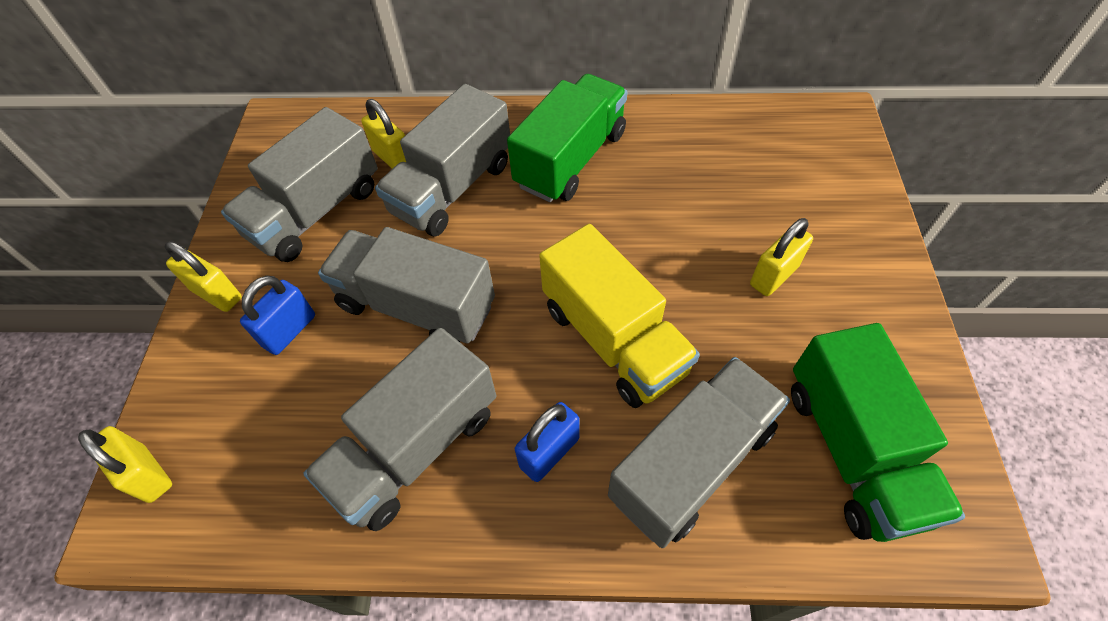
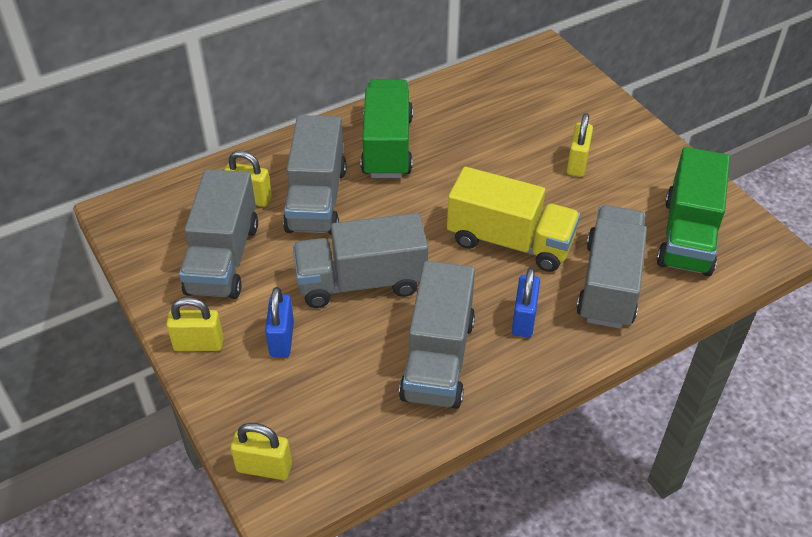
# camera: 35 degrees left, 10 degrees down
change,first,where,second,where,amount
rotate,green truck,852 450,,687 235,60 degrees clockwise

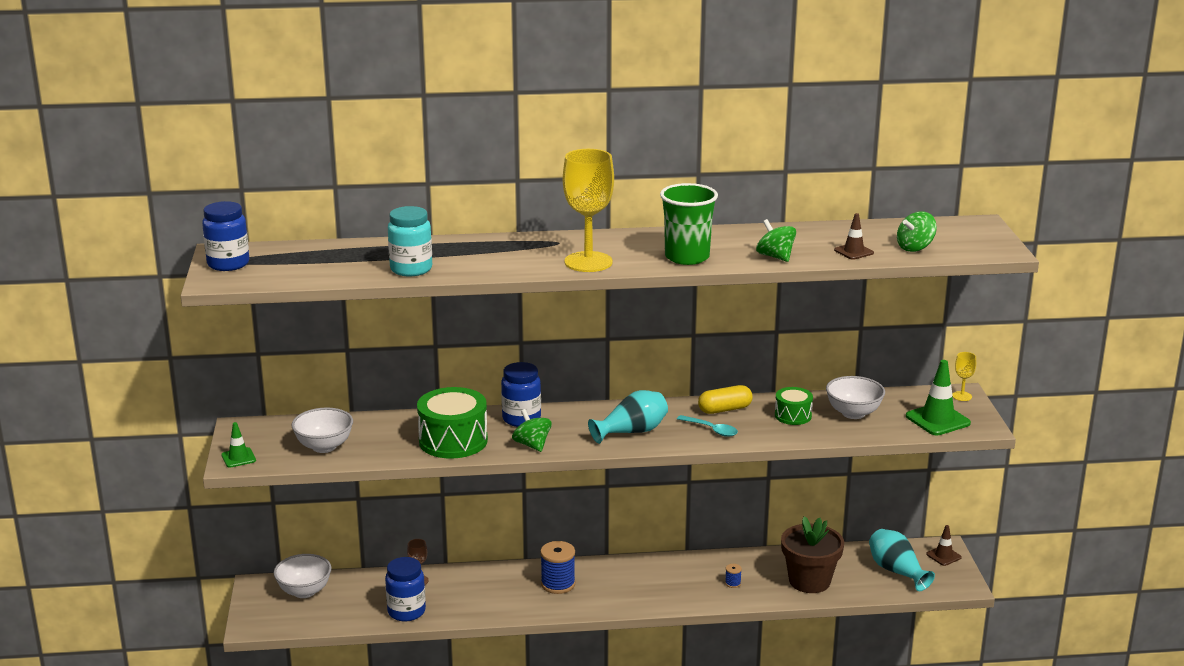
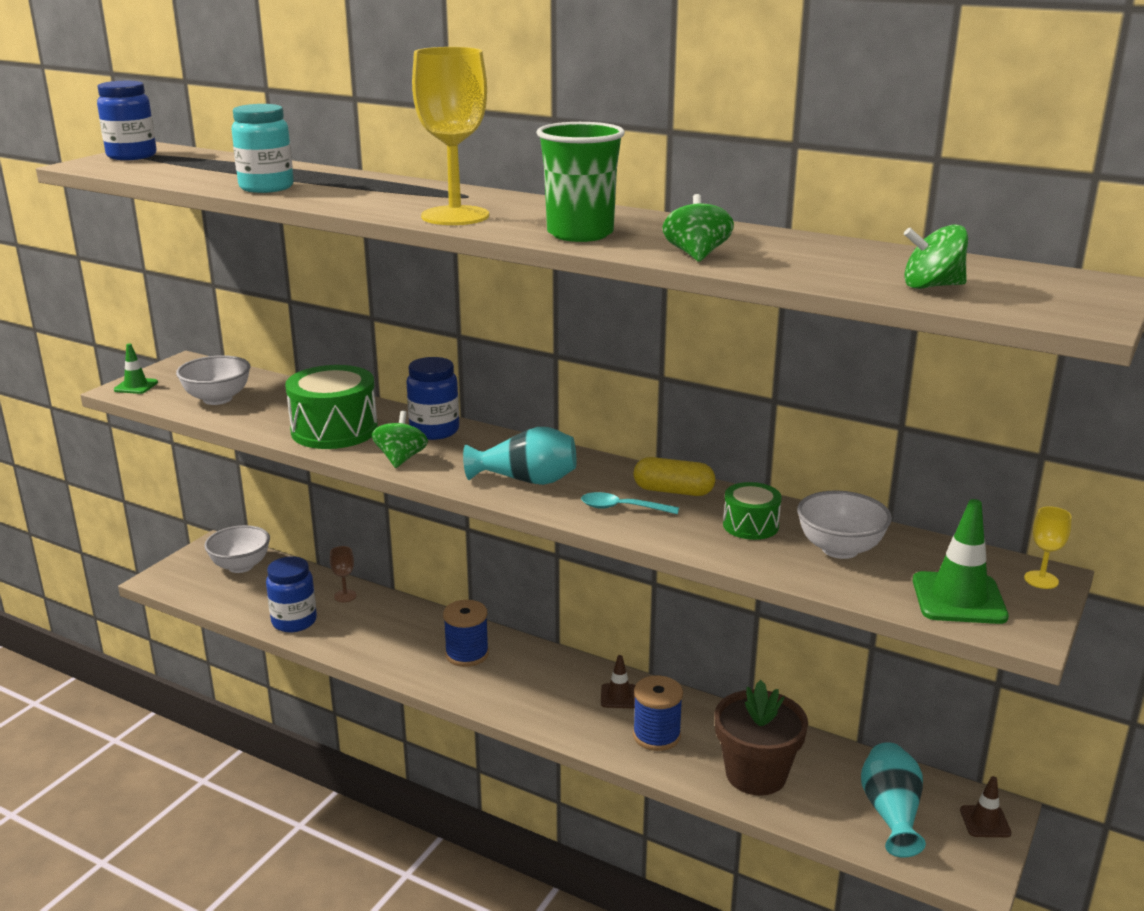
# camera: 35 degrees right, 0 degrees up
change,first,where,second,where,amount
move,brown road cone,853 251,,619 696,
rotate,aqua tablespoon,711 430,,622 508,120 degrees clockwise
resize,cobalt bobbin,733 583,,656 735,x2.16

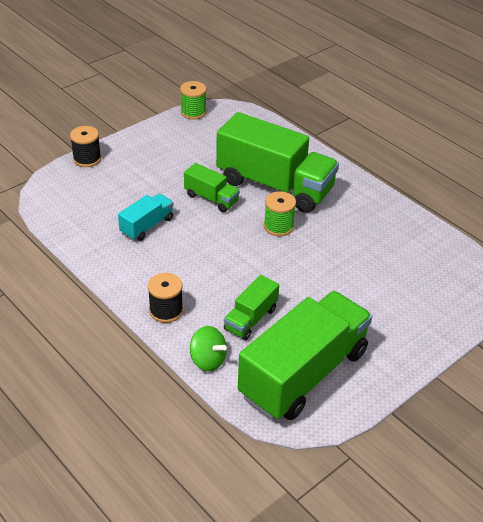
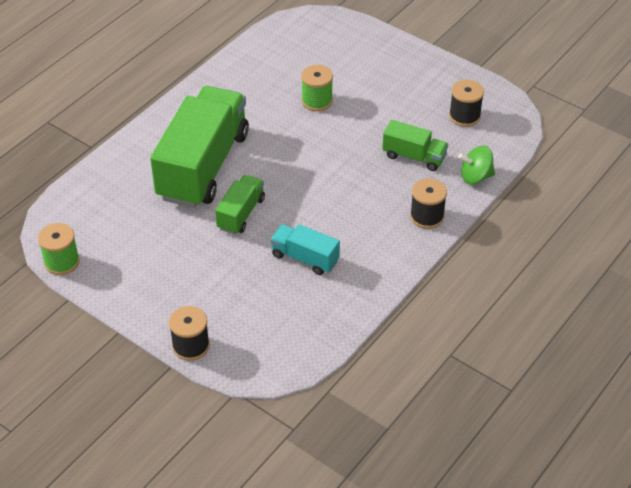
# camera: 100 degrees left, 5 degrees up
change,first,where,second,where,amount
move,green bobbin,278 226,,317 101,
replace,green truck,303 374,black bobbin,464 116,
rotate,green spinning top,208 360,,475 177,120 degrees counterclockwise

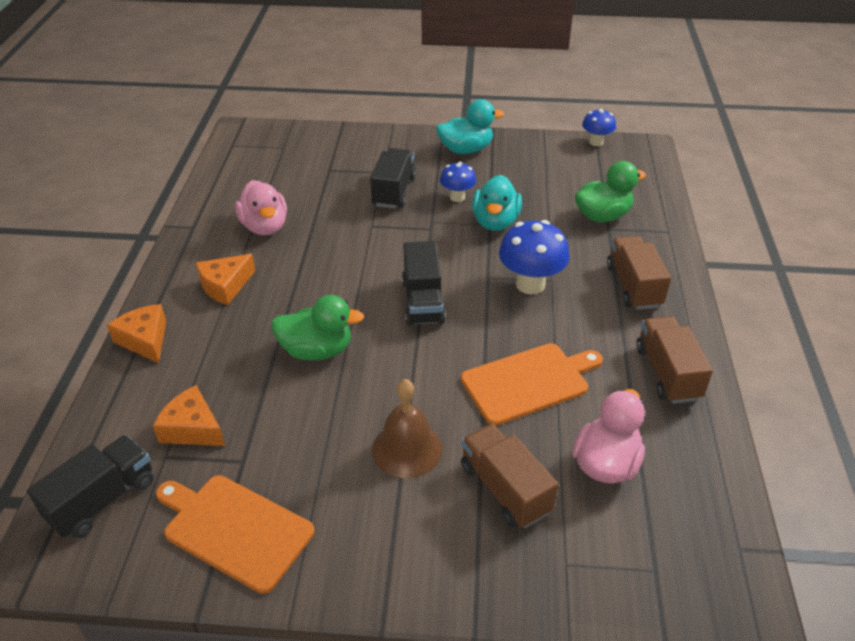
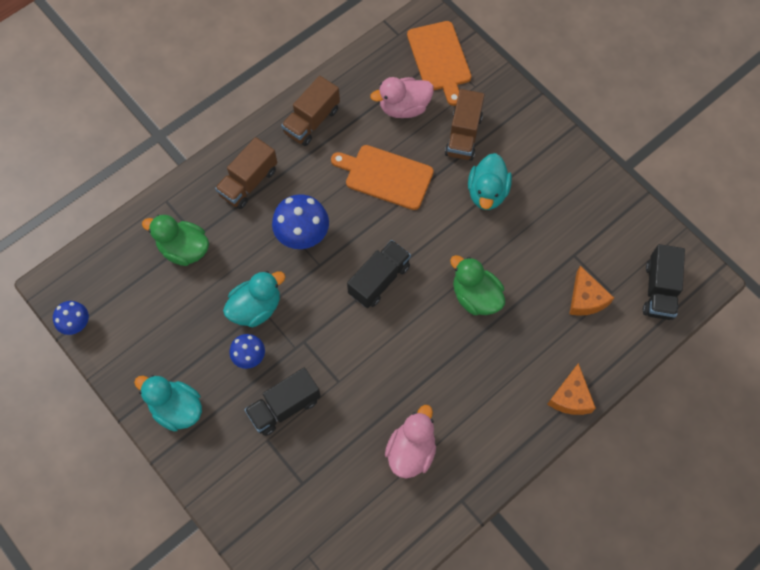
# camera: 135 degrees left, 25 degrees up
change,first,where,second,where,amount
delete,orange-coloured piece of cheese,225 286,,,
move,orange-coloured bread board,234 529,,439 59,
replace,brown school bell,407 449,aqua duck,487 192,
rotate,black truck,102 500,,659 290,75 degrees counterclockwise

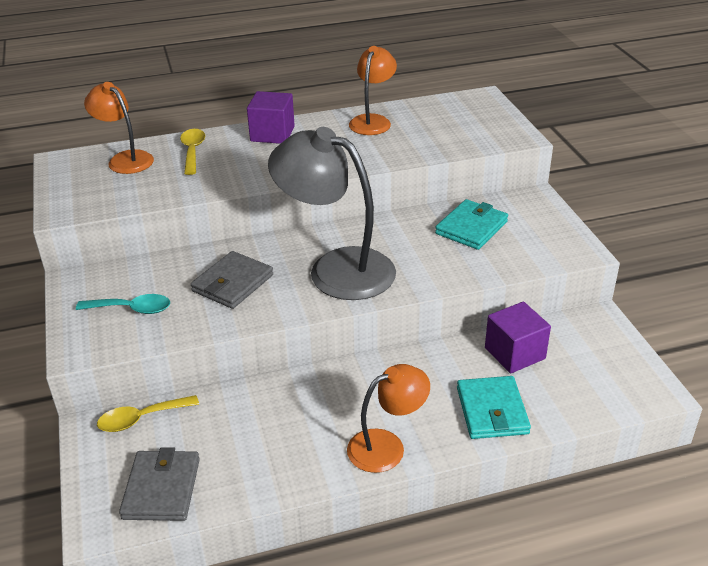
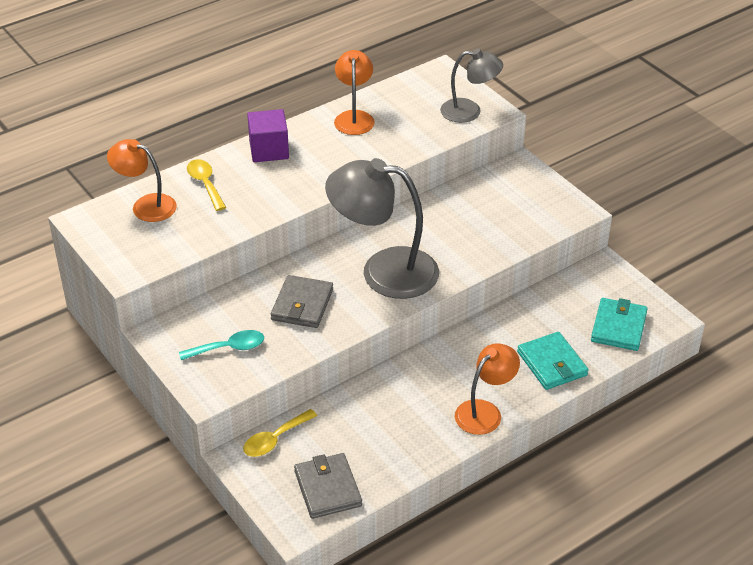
# camera: 20 degrees left, 5 degrees up
change,first,where,second,where,amount
delete,violet solid cube,514 353,,,
insert,,,gray desk lamp,469 111,
move,aqua wallet,471 228,,618 327,

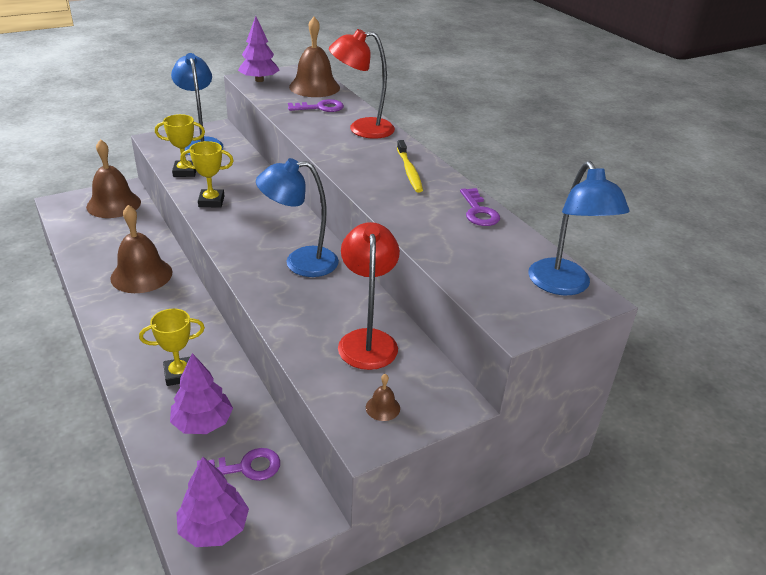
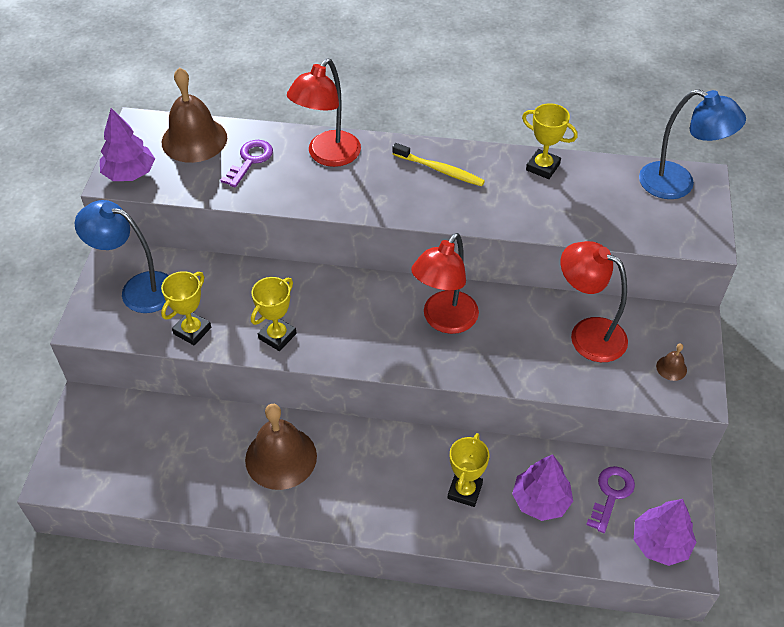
# camera: 50 degrees left, 15 degrees up
change,first,where,second,where,amount
delete,brown school bell,113 204,,,
replace,violet latchkey,478 212,bright yellow award cup,542 167,
recolor,cobalt desk lamp,300 262,red desk lamp,444 320,

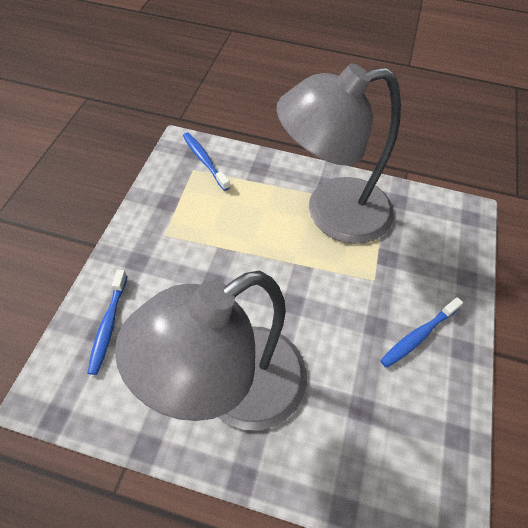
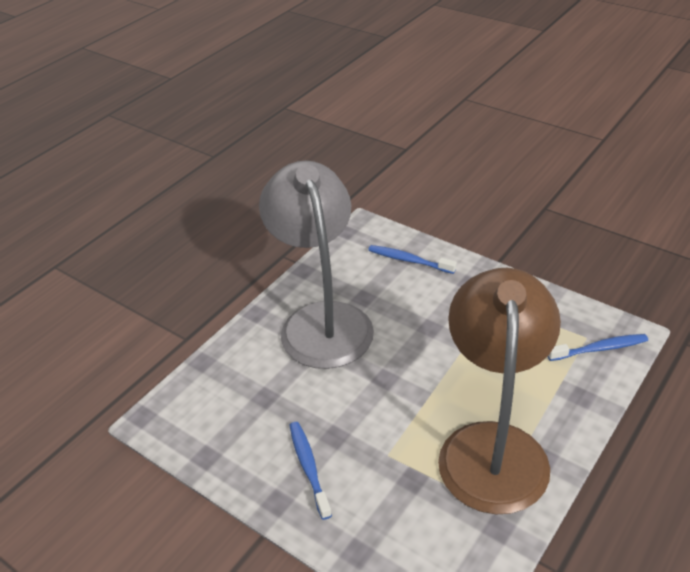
# camera: 115 degrees right, 15 degrees down
change,first,where,second,where,amount
recolor,gray desk lamp,331 213,brown desk lamp,492 446,

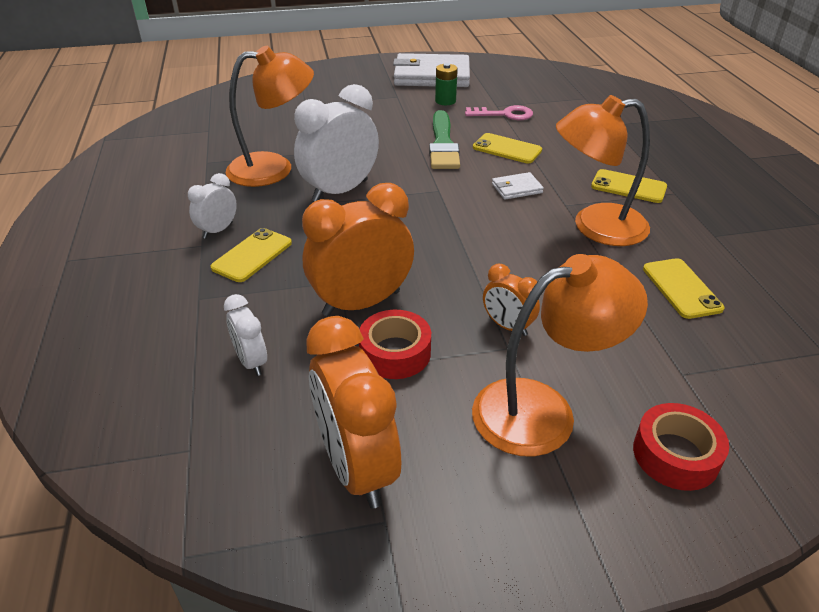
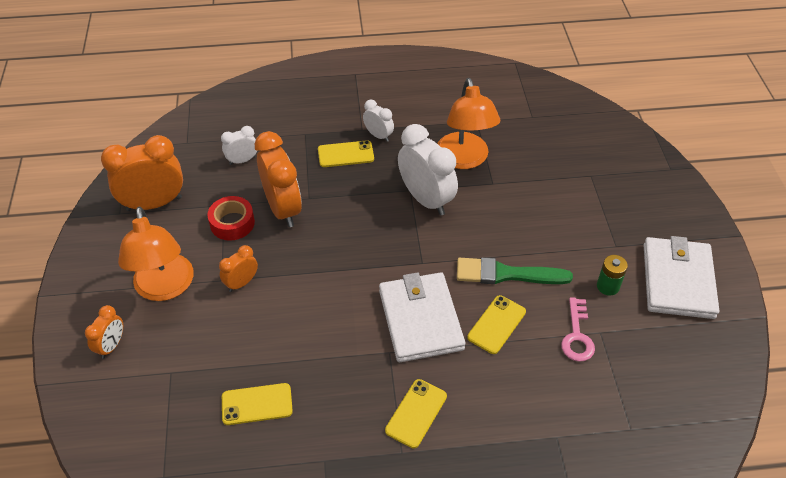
# camera: 95 degrees right, 10 degrees up
change,first,where,second,where,amount
delete,orange-coloured desk lamp,595 226,,,
replace,red tape,675 455,orange-coloured bedside clock,111 346,
rotate,bright yellow phone,252 255,,345 154,45 degrees counterclockwise
resize,snow-white wallet,516 188,,420 319,x2.29

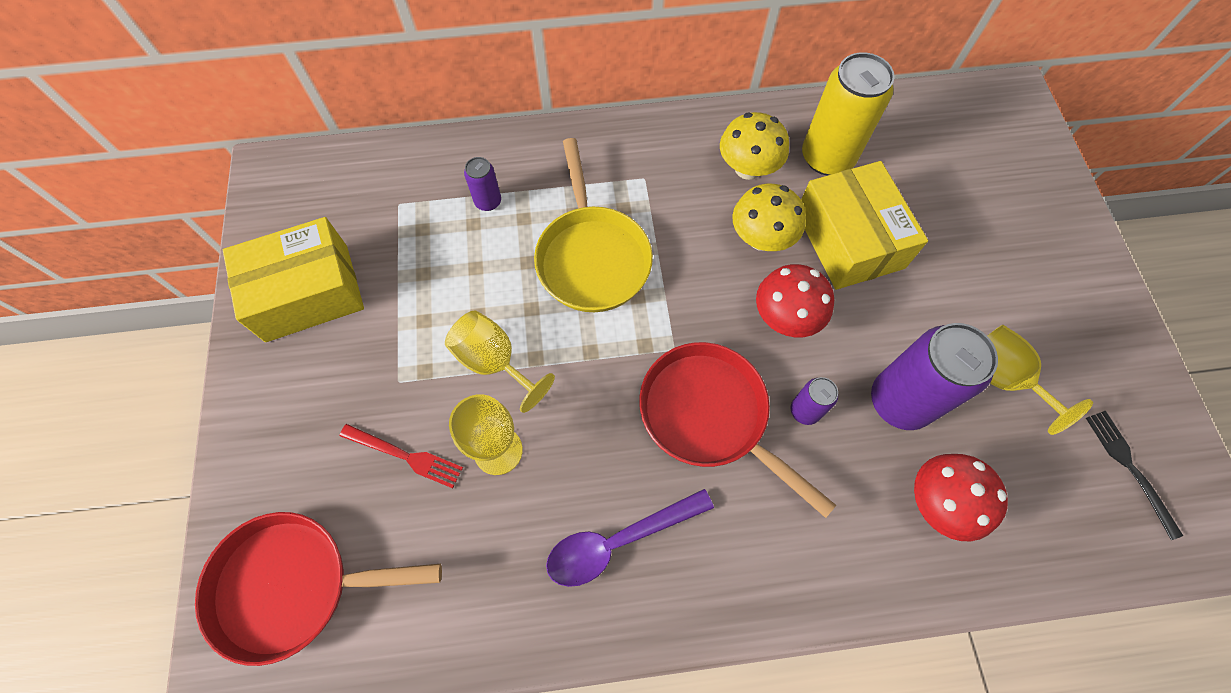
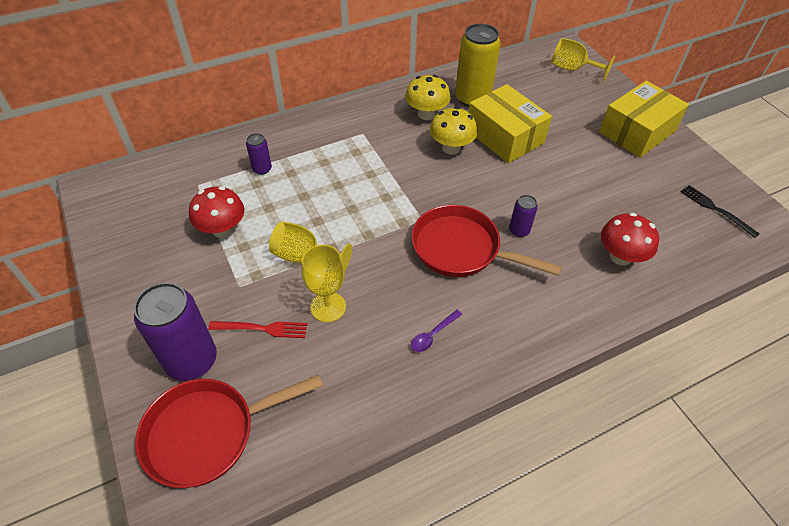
# camera: 20 degrees left, 15 degrees down
change,first,where,second,where,amount
delete,bright yellow pan,592 257,,,
move,bright yellow package,307 292,,637 132,
move,red fungus,785 317,,222 229,
move,violet can,900 401,,192 360,
move,bright yellow wine glass,1001 378,,572 69,
resize,violet tablespoon,618 541,,433 335,x0.53

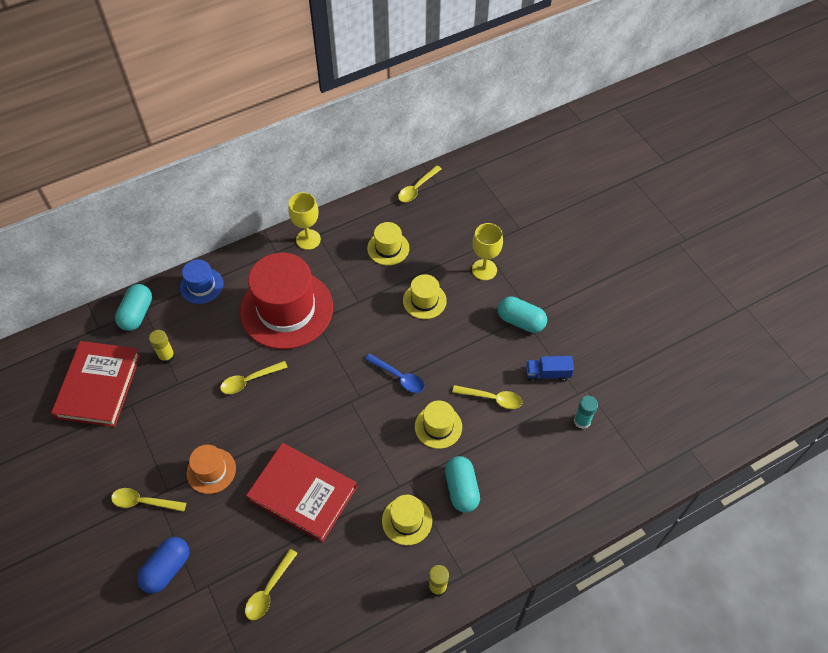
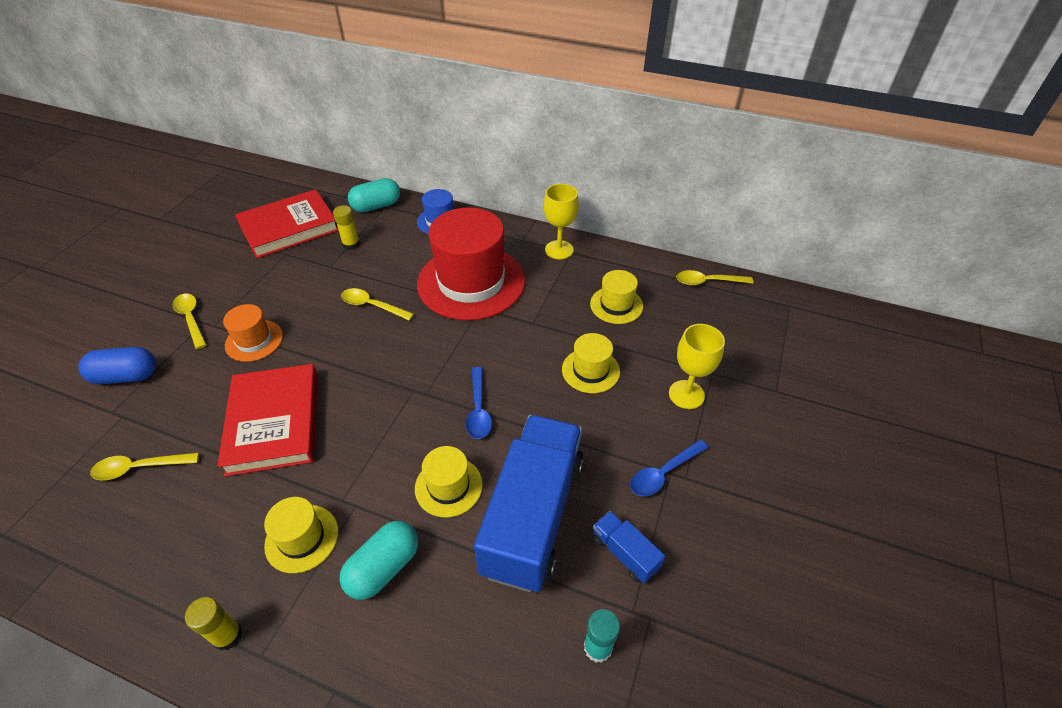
# camera: 50 degrees right, 10 degrees down
change,first,where,second,where,amount
replace,bright yellow tablespoon,492 398,cobalt truck,533 515,
replace,aqua capsule,520 321,cobalt tablespoon,663 473,

